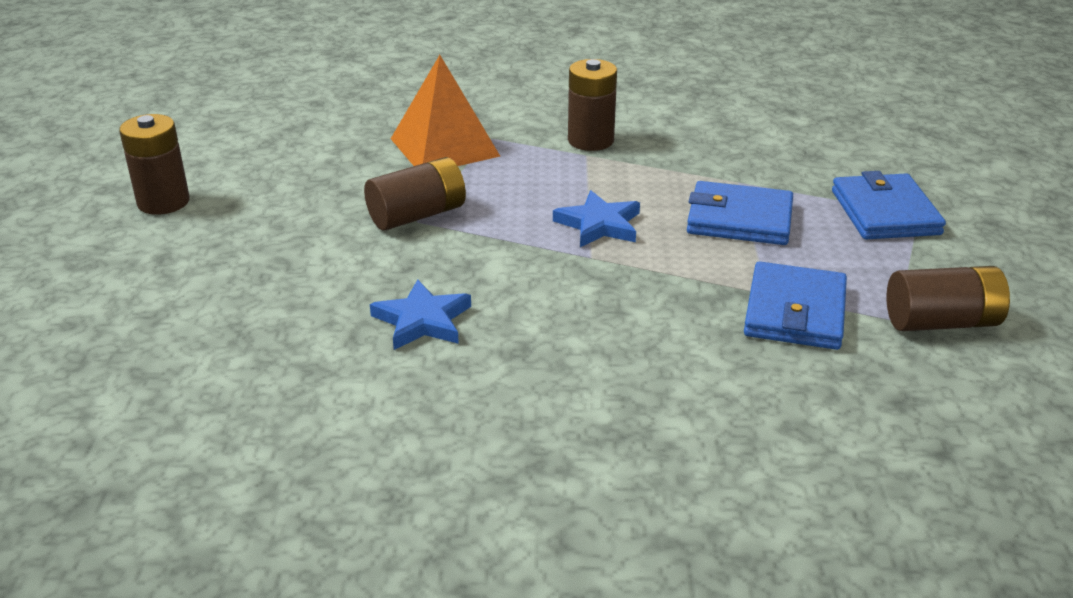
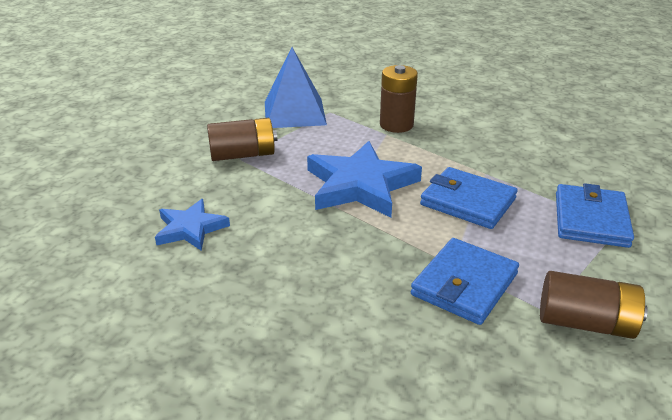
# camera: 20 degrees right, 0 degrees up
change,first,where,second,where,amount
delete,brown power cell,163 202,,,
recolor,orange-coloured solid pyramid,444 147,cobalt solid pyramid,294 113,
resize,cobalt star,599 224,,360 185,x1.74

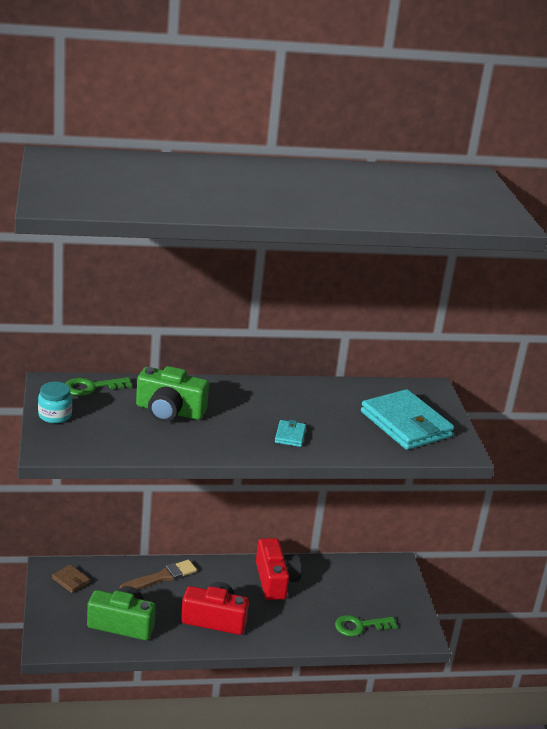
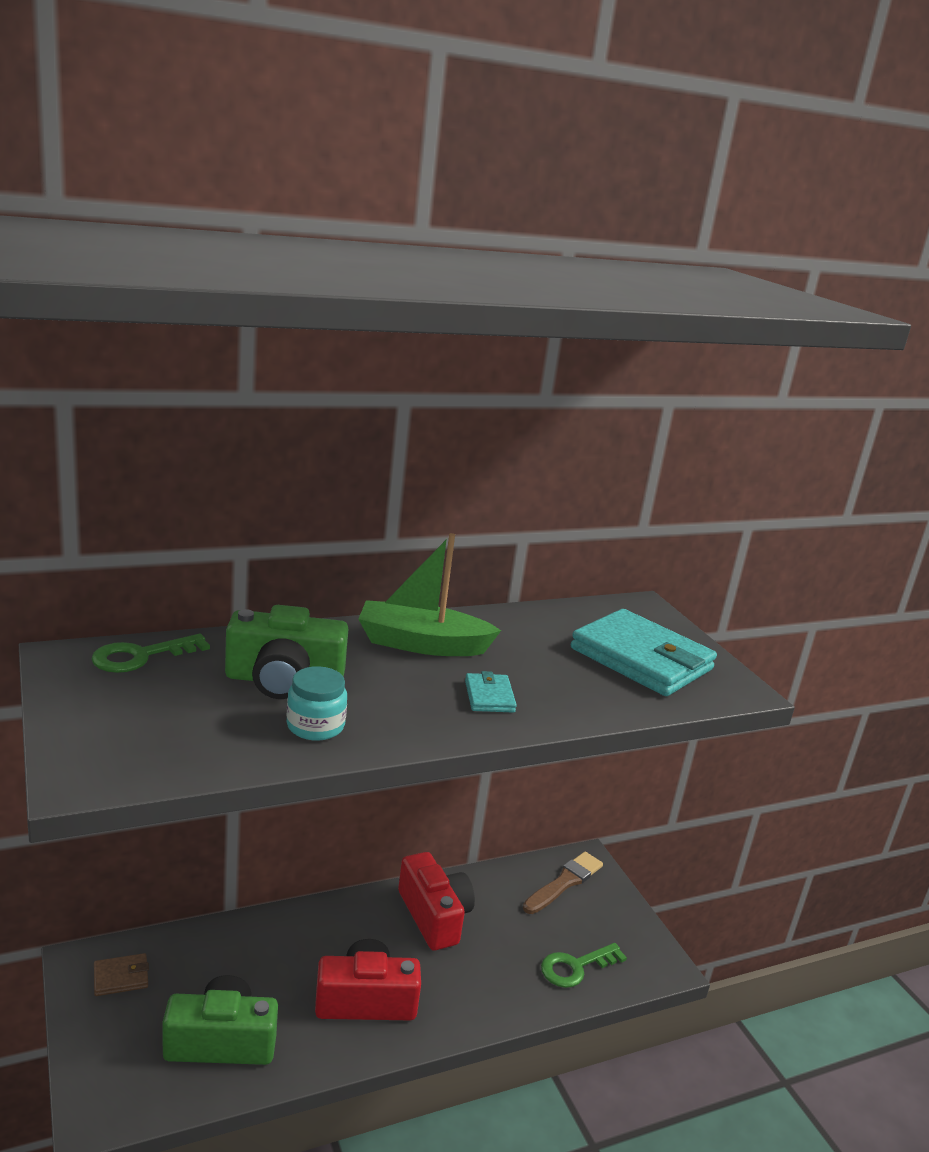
# camera: 15 degrees left, 5 degrees down
change,first,where,second,where,amount
insert,,,green toy boat,422 644,
move,aqua jam jar,55 415,,315 726,
move,brown paint brush,161 577,,564 882,
rotate,brown wallet,71 580,,121 977,45 degrees counterclockwise

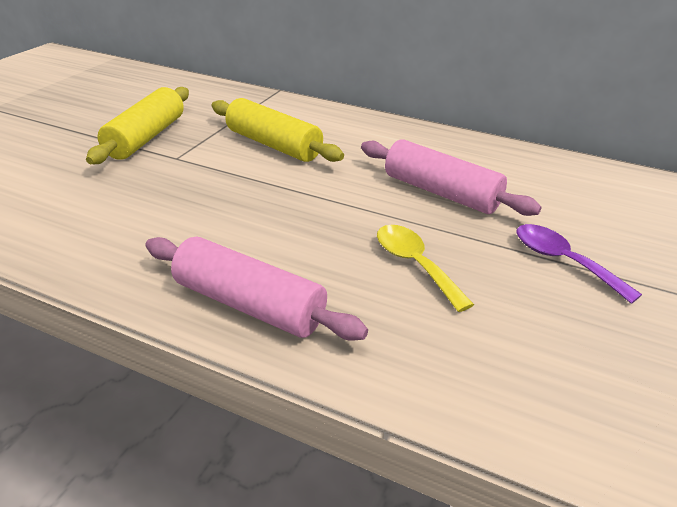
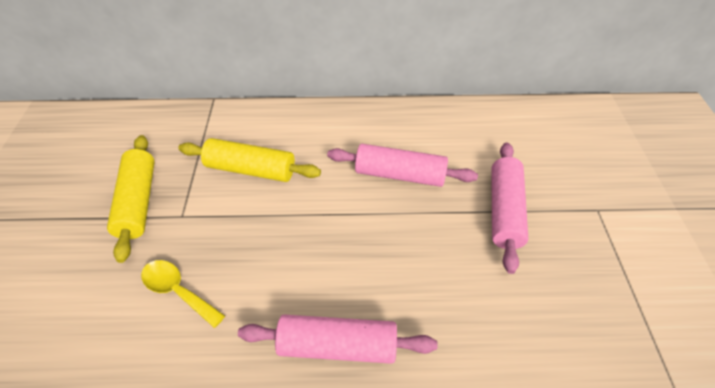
# camera: 25 degrees left, 15 degrees up
change,first,where,second,where,amount
move,bright yellow tablespoon,415 264,,178 291,
replace,violet tablespoon,563 261,rose-pink dough roller,504 210,

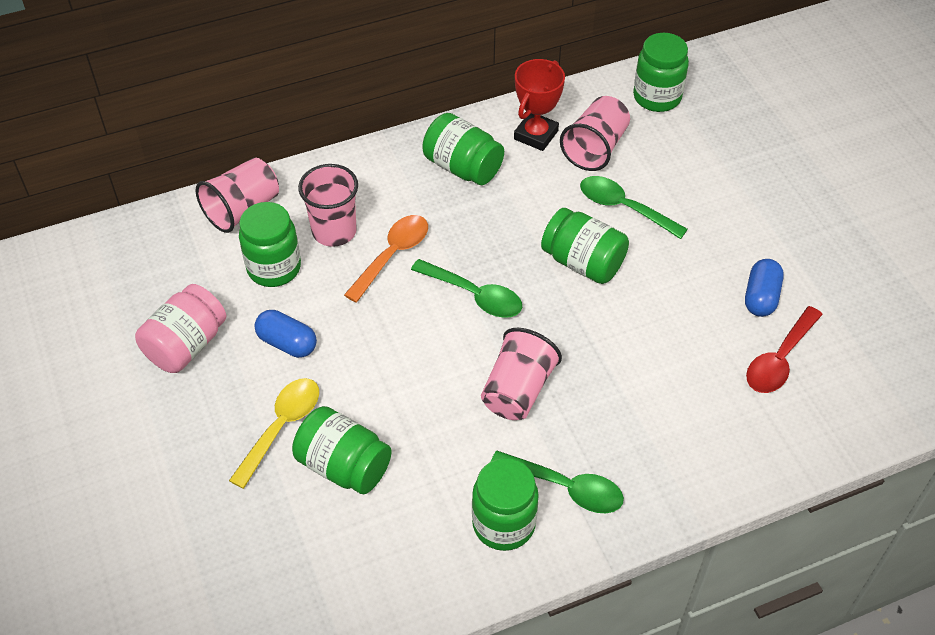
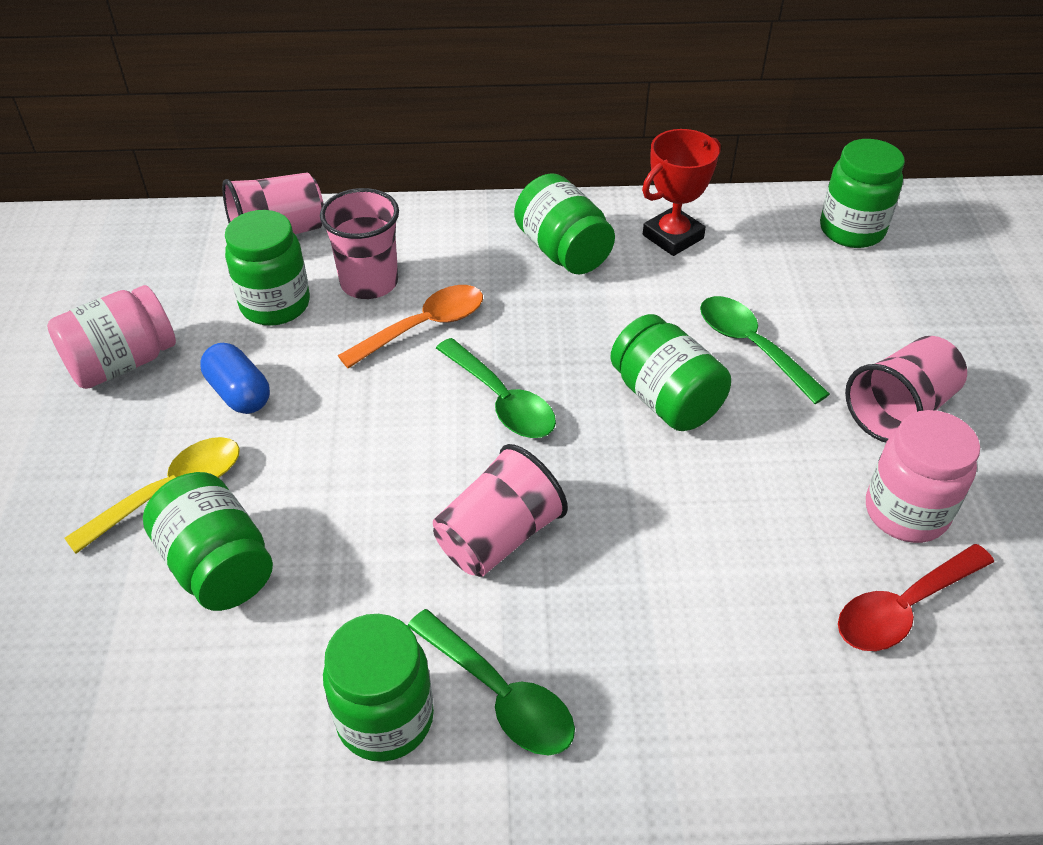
# camera: 20 degrees right, 5 degrees down
change,first,where,second,where,amount
move,rose-pink tumbler,595 148,,899 410,
replace,cobalt capsule,761 297,rose-pink jam jar,906 512,

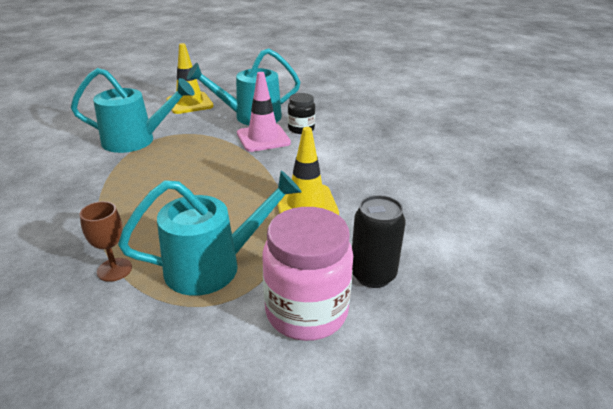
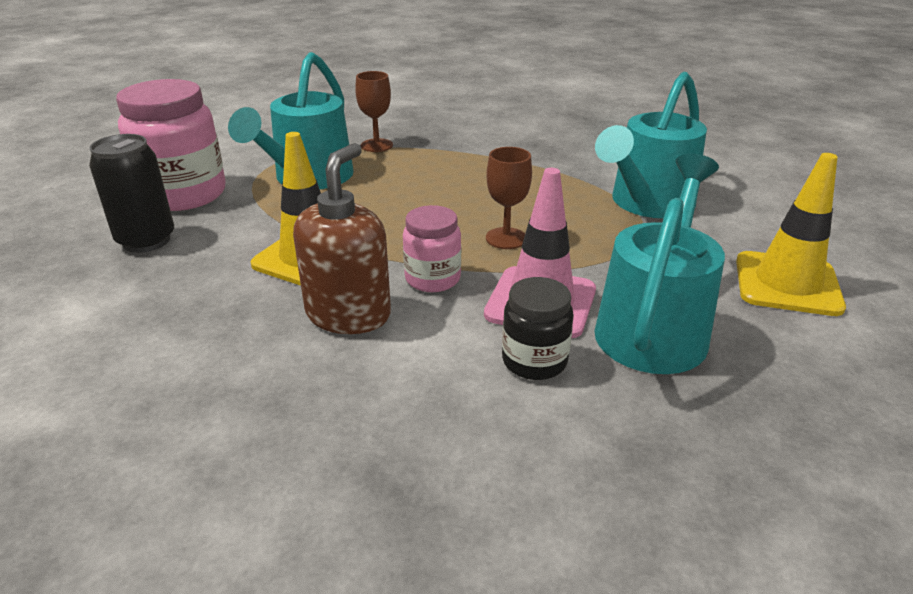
# camera: 130 degrees right, 0 degrees up
change,first,where,second,where,amount
insert,,,brown soap dispenser,348 314,
insert,,,rose-pink jam jar,432 279,
insert,,,brown wine glass,506 238,

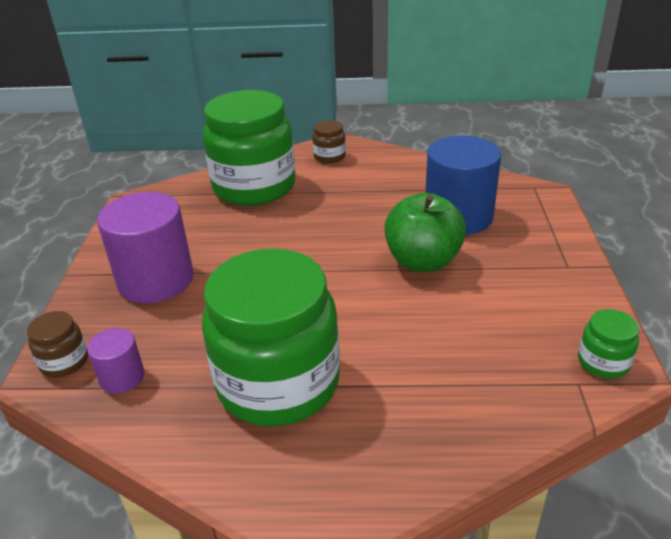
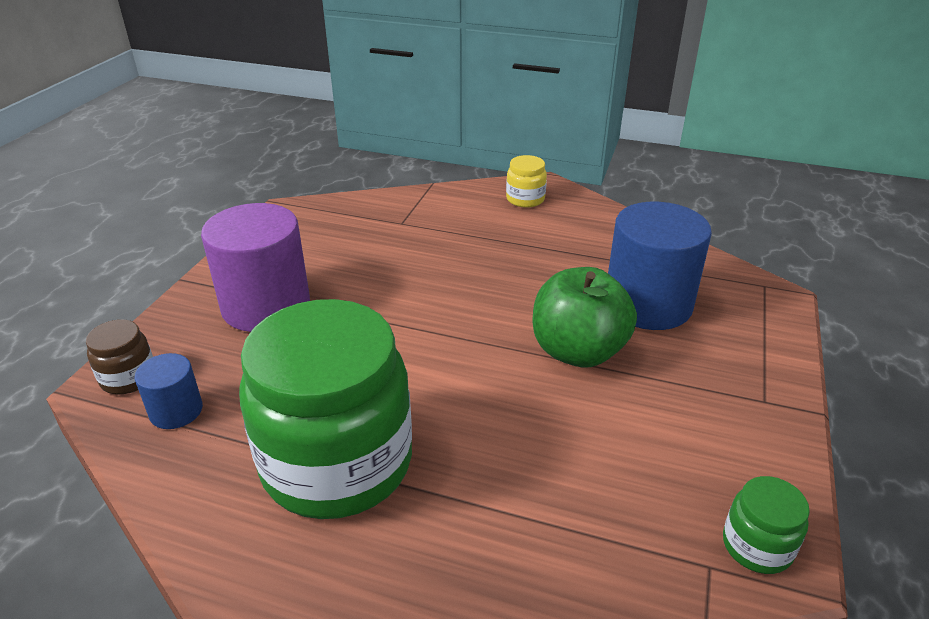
# camera: 15 degrees right, 0 degrees up
change,first,where,second,where,amount
delete,green jam jar,254 187,,,
recolor,violet cylinder shape,122 377,cobalt cylinder shape,176 411,
recolor,brown jam jar,329 156,bright yellow jam jar,525 199,

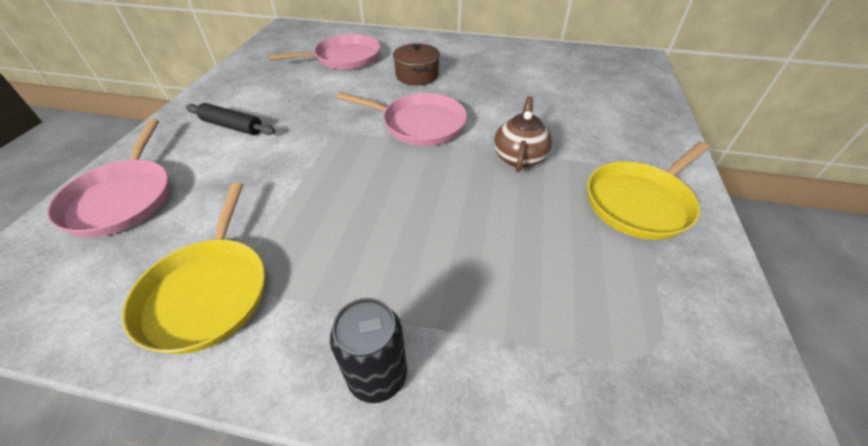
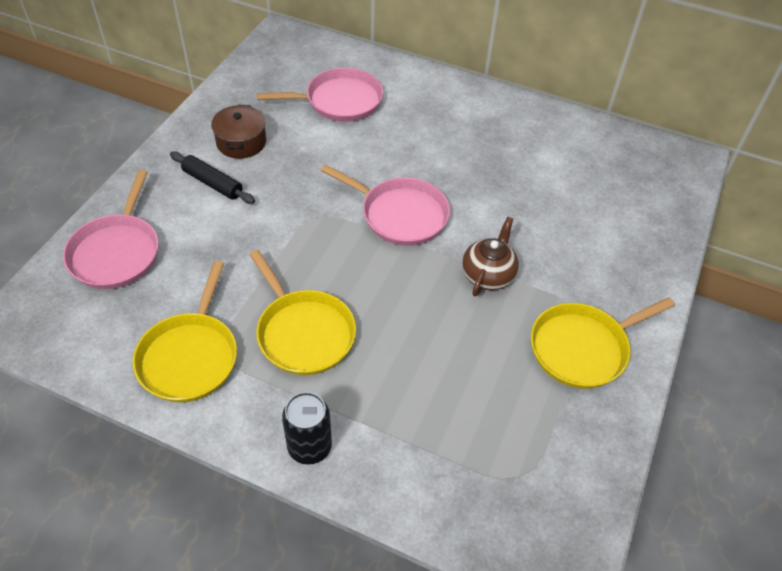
# camera: 10 degrees right, 5 degrees up
change,first,where,second,where,amount
insert,,,bright yellow pan,303 333,
move,brown pot,417 75,,241 142,

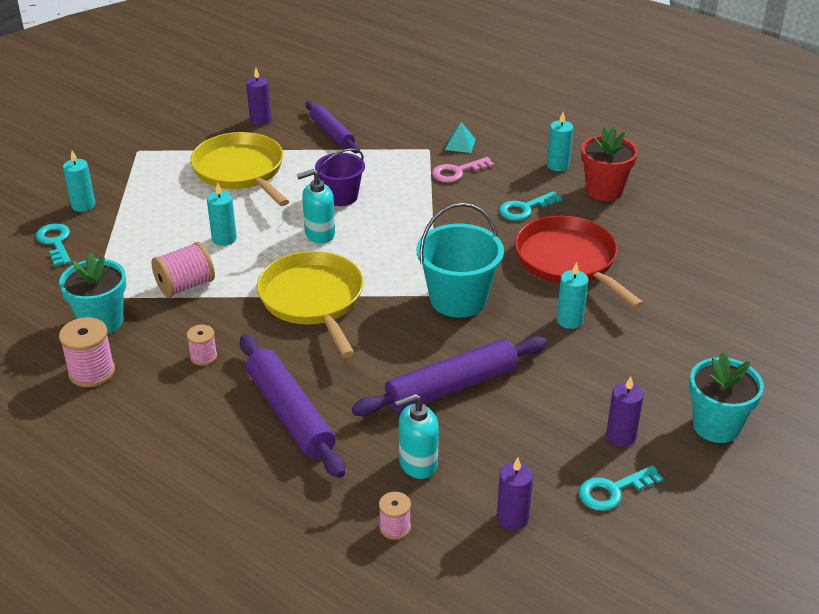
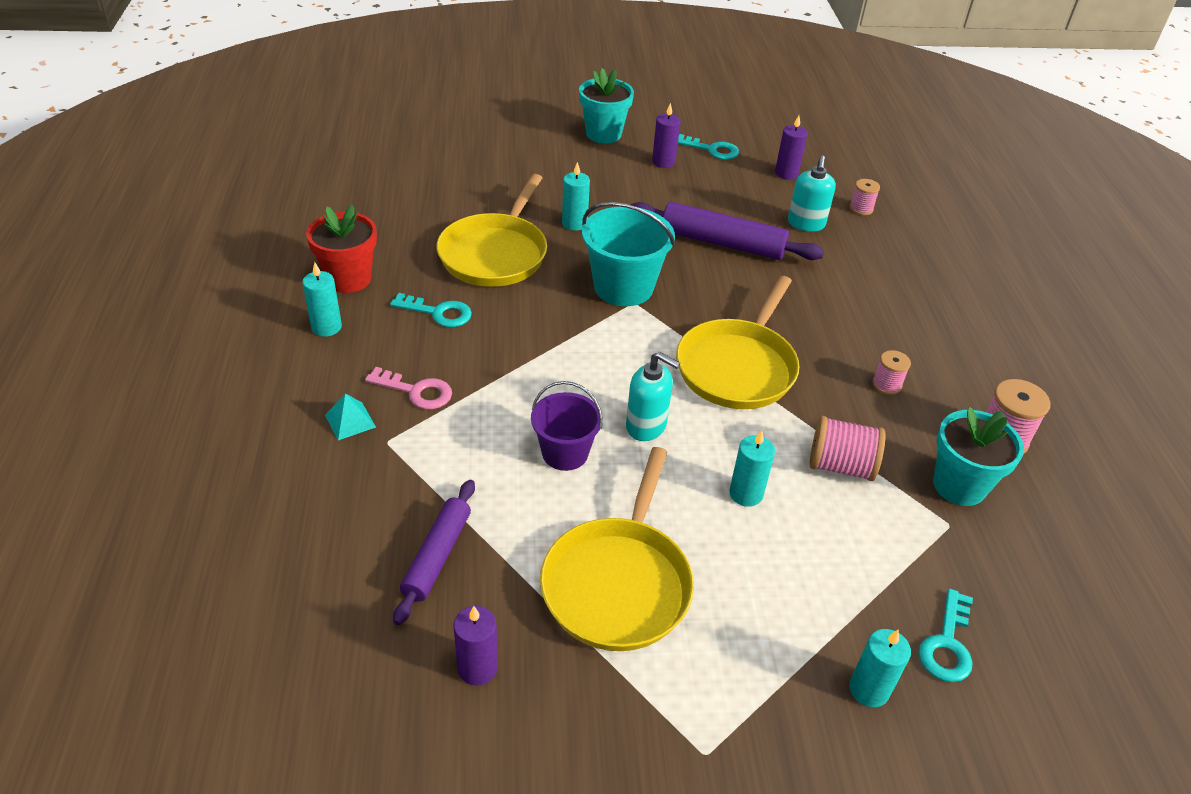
# camera: 135 degrees left, 5 degrees up
change,first,where,second,where,amount
delete,violet dough roller,290 414,,,
recolor,red pan,568 261,bright yellow pan,495 254,
rotate,aqua soap dispenser,417 463,,806 224,75 degrees clockwise

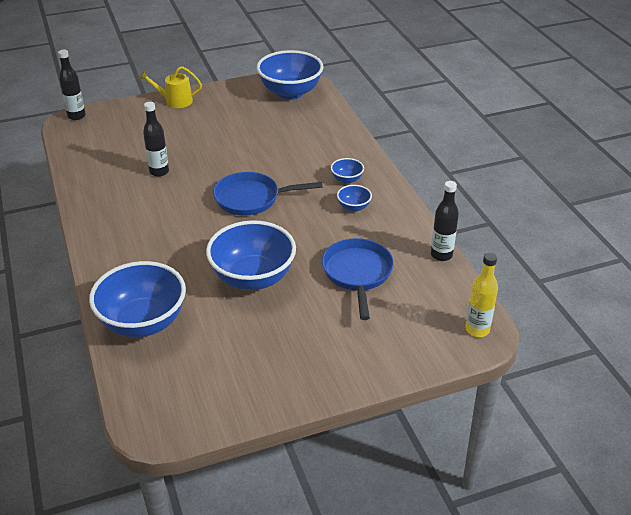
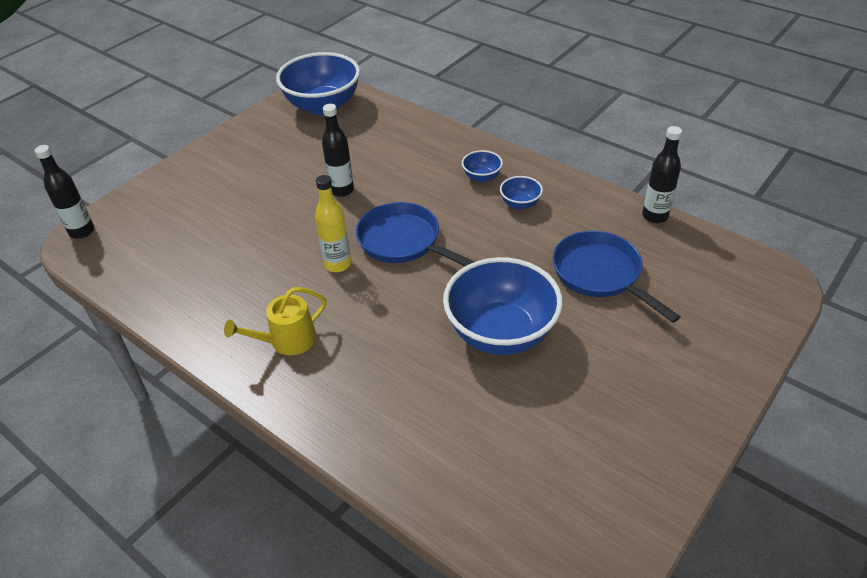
# camera: 30 degrees left, 5 degrees up
change,first,where,second,where,amount
delete,cobalt bowl,143 322,,,
move,bright yellow sprinkling can,175 101,,287 341,
move,black bottle,159 172,,342 190,
move,bright yellow bottle,477 330,,338 264,
rotate,cobalt pan,251 198,,403 241,75 degrees clockwise

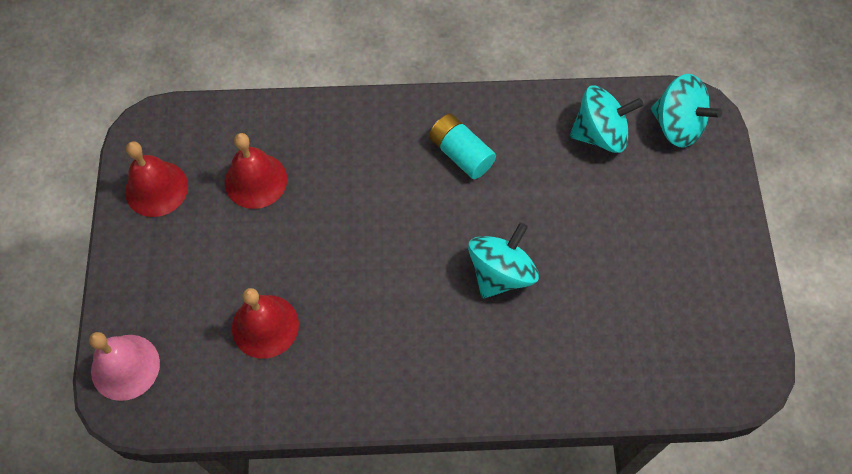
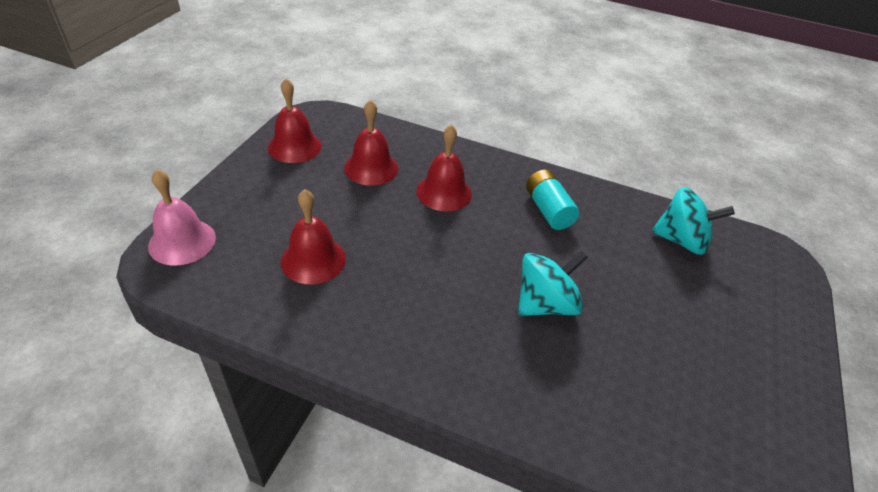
# camera: 20 degrees right, 20 degrees down
change,first,where,second,where,amount
delete,aqua spinning top,677 126,,,
insert,,,red school bell,444 192,

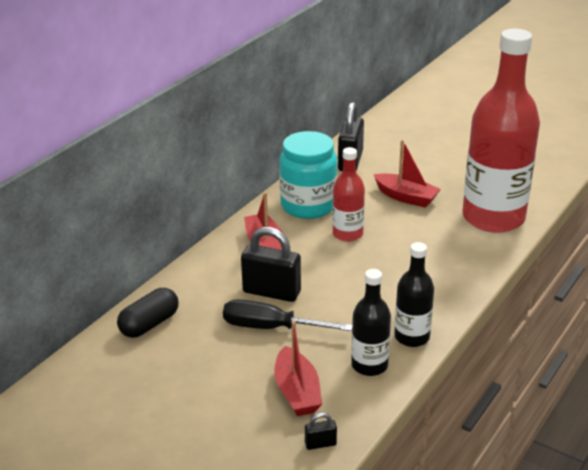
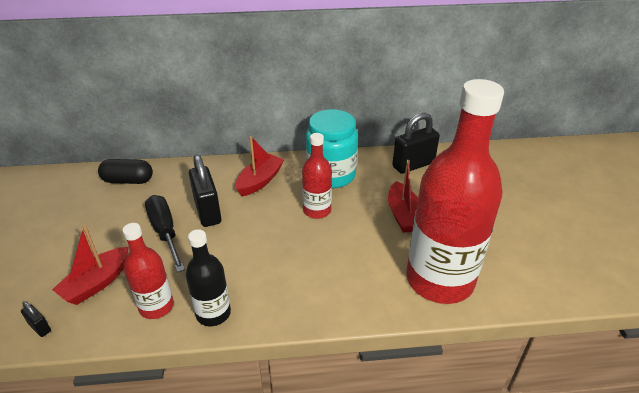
# camera: 50 degrees right, 5 degrees up
change,first,where,second,where,amount
recolor,black bottle,369 365,red bottle,156 306,

